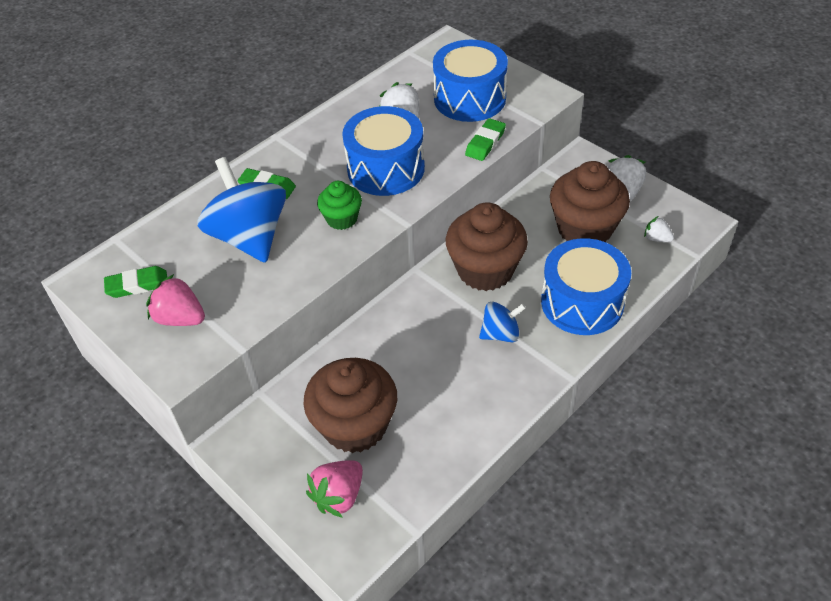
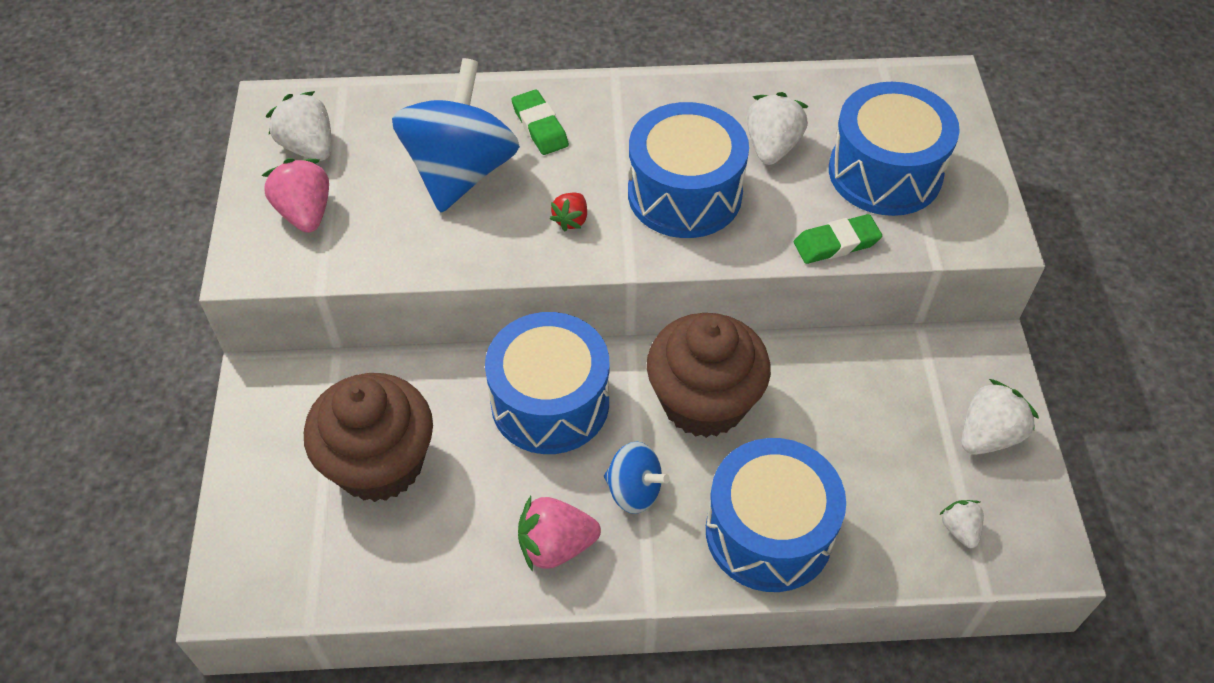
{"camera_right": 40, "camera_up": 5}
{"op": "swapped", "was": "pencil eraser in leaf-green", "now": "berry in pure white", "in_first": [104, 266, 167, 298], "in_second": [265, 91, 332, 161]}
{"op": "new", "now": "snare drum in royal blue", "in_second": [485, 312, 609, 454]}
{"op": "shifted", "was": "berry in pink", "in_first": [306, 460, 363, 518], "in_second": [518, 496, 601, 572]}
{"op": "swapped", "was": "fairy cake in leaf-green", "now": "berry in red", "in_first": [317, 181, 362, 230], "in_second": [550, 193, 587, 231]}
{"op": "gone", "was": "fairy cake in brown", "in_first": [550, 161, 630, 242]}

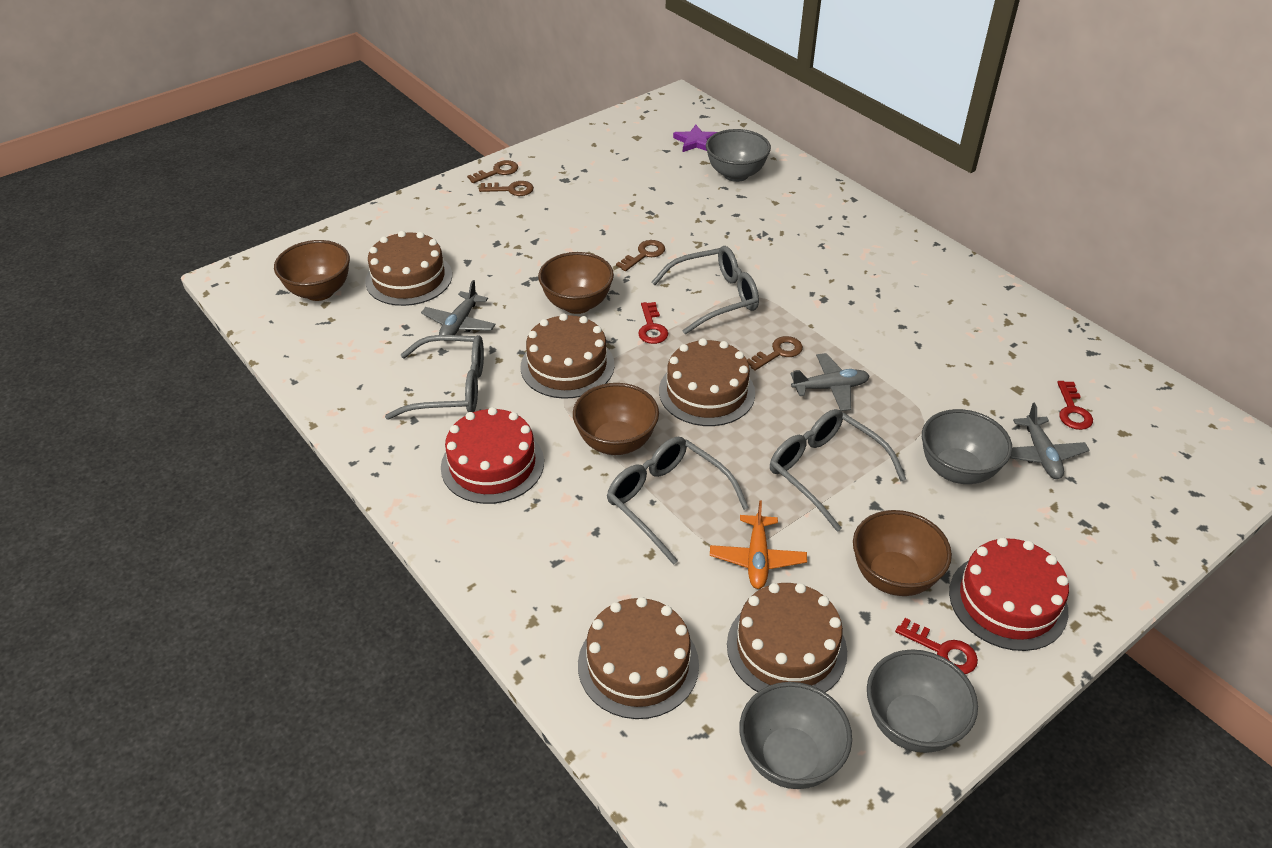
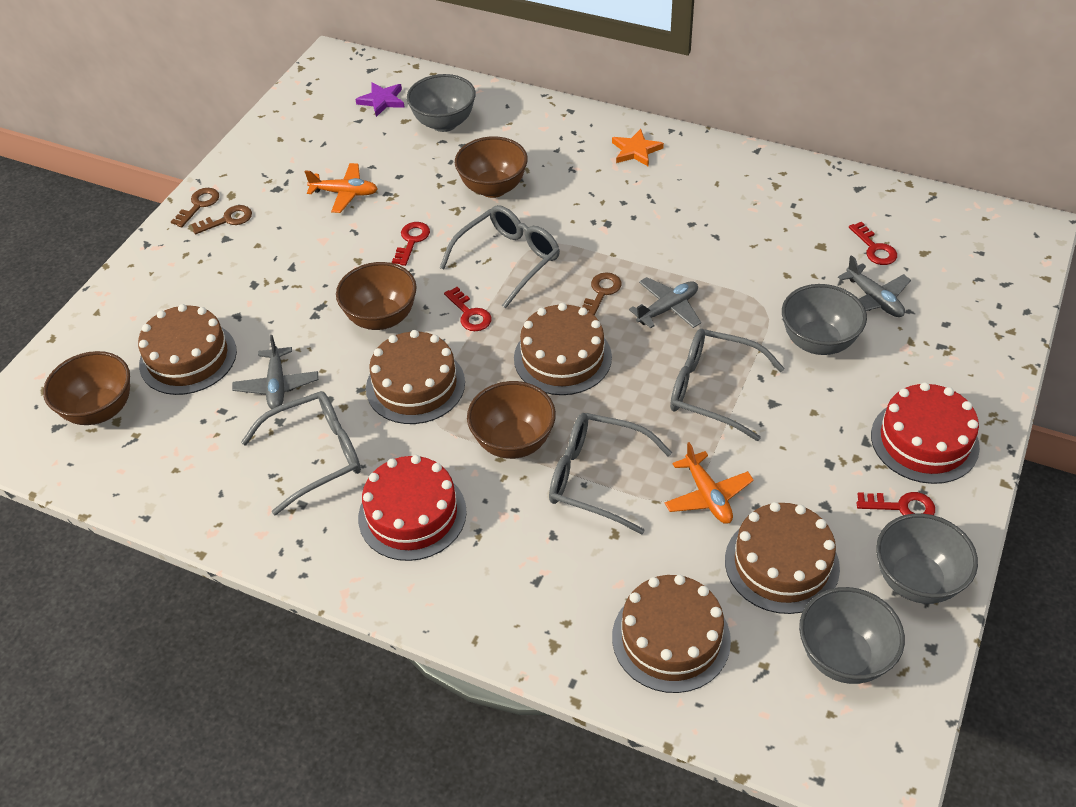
{"camera_right": -25, "camera_up": 5}
{"op": "new", "now": "plane in orange-coloured", "in_second": [305, 163, 378, 213]}
{"op": "repainted", "was": "key in brown", "now": "key in red", "in_first": [616, 240, 665, 271], "in_second": [392, 222, 430, 266]}
{"op": "shifted", "was": "serving bowl in brown", "in_first": [853, 510, 952, 596], "in_second": [455, 136, 528, 198]}
{"op": "new", "now": "star shape in orange-coloured", "in_second": [612, 129, 664, 167]}

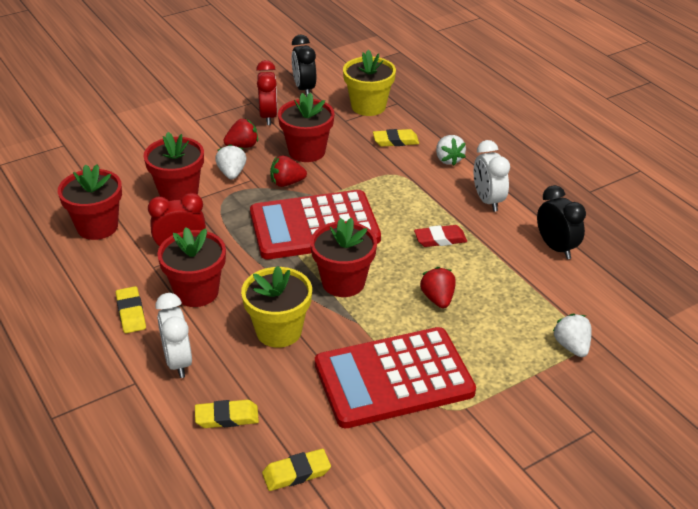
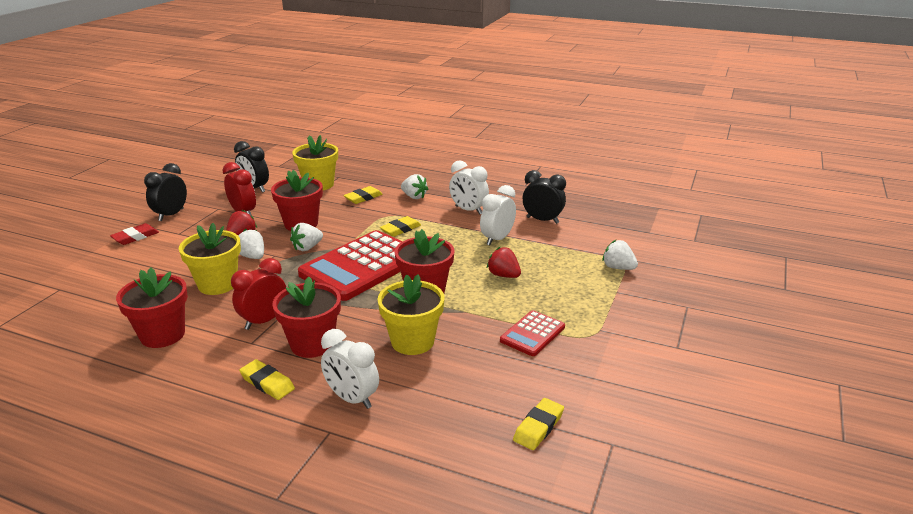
{"camera_right": -35, "camera_up": -10}
{"op": "shifted", "was": "pencil eraser in red", "in_first": [414, 225, 467, 247], "in_second": [110, 223, 159, 245]}
{"op": "new", "now": "clock in ebony", "in_second": [144, 163, 187, 221]}
{"op": "repainted", "was": "potted plant in red", "now": "potted plant in bright yellow", "in_first": [143, 132, 204, 201], "in_second": [179, 223, 241, 295]}
{"op": "repainted", "was": "berry in red", "now": "berry in pure white", "in_first": [270, 155, 307, 187], "in_second": [290, 223, 323, 251]}
{"op": "shifted", "was": "pencil eraser in bright yellow", "in_first": [195, 400, 259, 428], "in_second": [380, 216, 421, 237]}
{"op": "new", "now": "clock in pure white", "in_second": [480, 185, 516, 246]}
{"op": "scaled", "was": "adding machine in red", "in_first": [315, 327, 476, 428], "in_second": [500, 310, 565, 356], "ratio": 0.49}

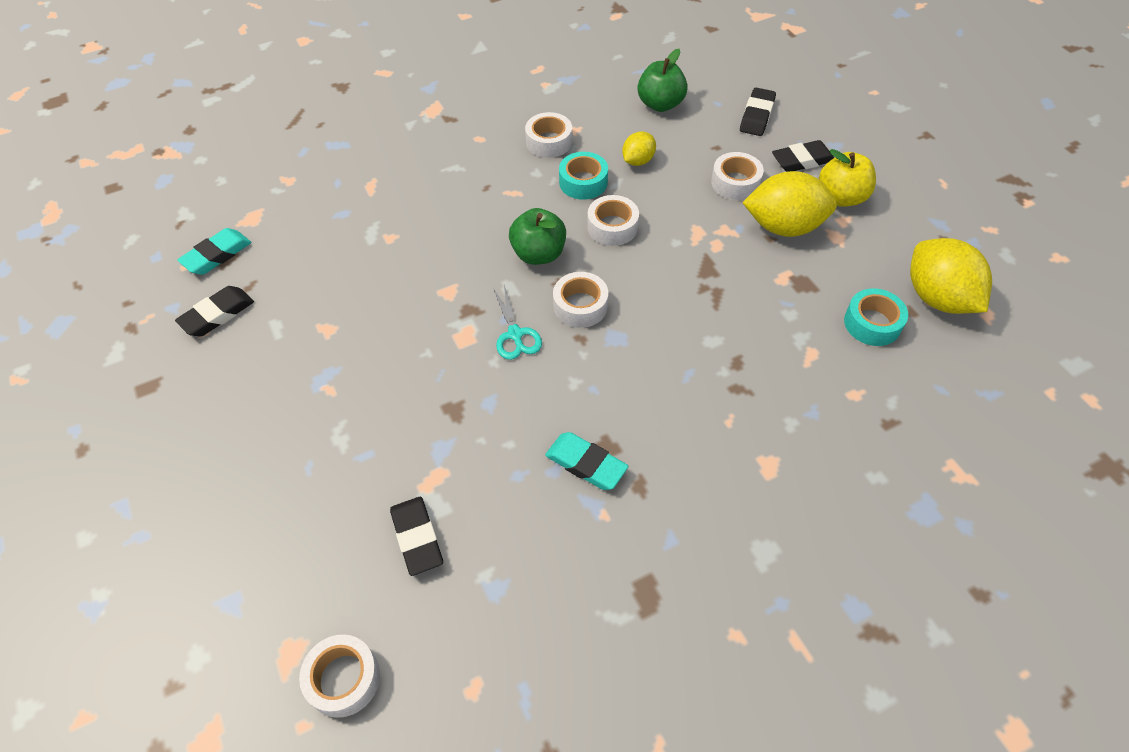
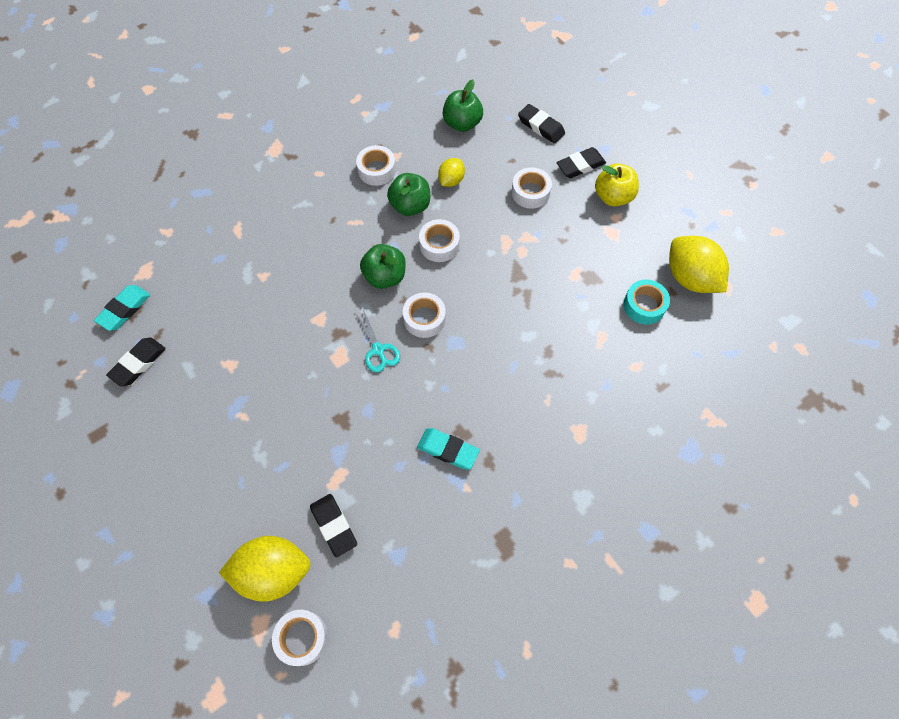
{"camera_right": -10, "camera_up": 10}
{"op": "shifted", "was": "citrus fruit in bright yellow", "in_first": [742, 171, 837, 237], "in_second": [219, 536, 311, 602]}
{"op": "swapped", "was": "roll of tape in teal", "now": "apple in leaf-green", "in_first": [559, 152, 608, 200], "in_second": [387, 173, 430, 216]}
{"op": "rotated", "was": "pencil eraser in ebony", "in_first": [740, 88, 776, 136], "in_second": [518, 104, 565, 144], "clockwise": -60}

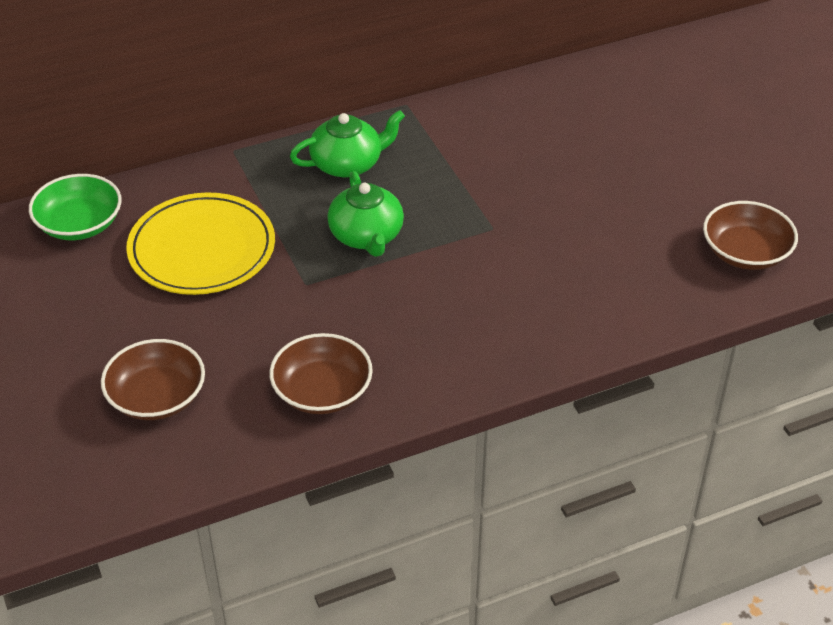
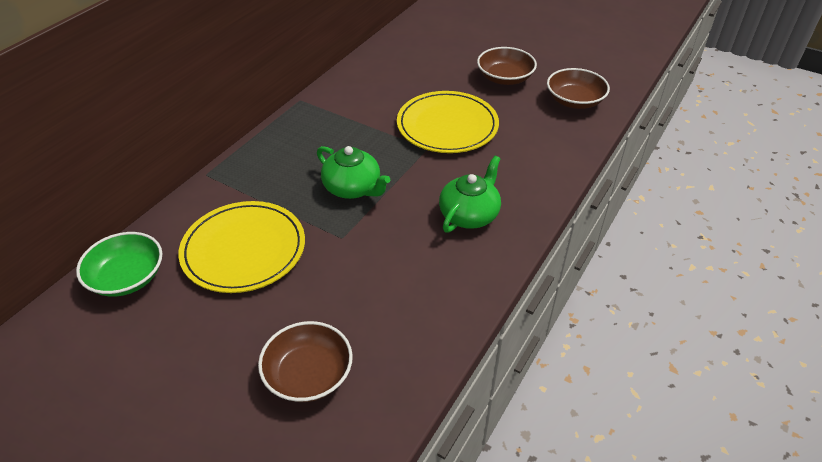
{"camera_right": -35, "camera_up": 0}
{"op": "new", "now": "plate in bright yellow", "in_second": [397, 91, 499, 153]}
{"op": "shifted", "was": "tea pot in leaf-green", "in_first": [290, 110, 405, 178], "in_second": [439, 156, 501, 233]}
{"op": "shifted", "was": "serving bowl in brown", "in_first": [269, 333, 373, 414], "in_second": [477, 47, 537, 85]}

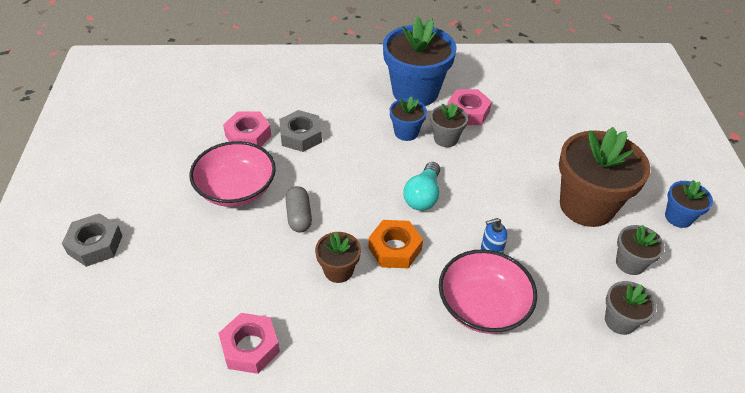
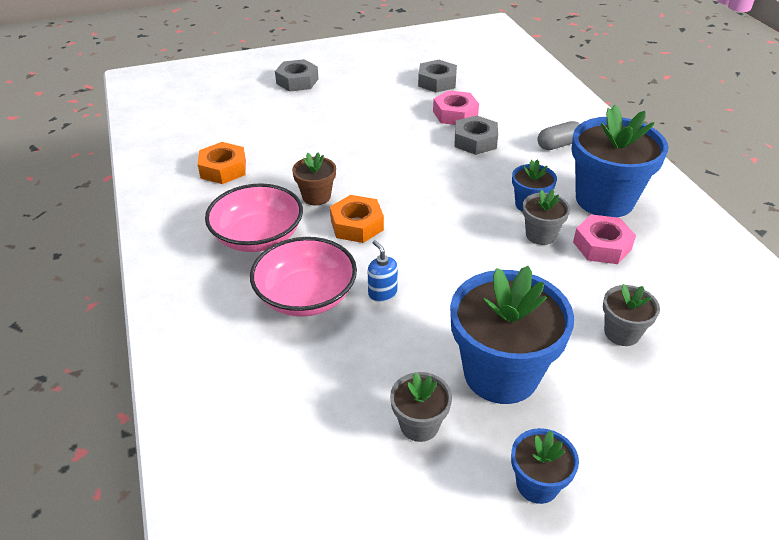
{"camera_right": 75, "camera_up": -5}
{"op": "repainted", "was": "hexagon nut in pink", "now": "hexagon nut in orange-coloured", "in_first": [219, 313, 280, 374], "in_second": [197, 142, 246, 184]}
{"op": "shifted", "was": "serving bowl in pink", "in_first": [190, 141, 276, 207], "in_second": [205, 183, 303, 252]}
{"op": "new", "now": "hexagon nut in ash-grey", "in_second": [418, 60, 457, 93]}
{"op": "repainted", "was": "potted plant in brown", "now": "potted plant in royal blue", "in_first": [559, 127, 650, 227], "in_second": [450, 266, 574, 404]}
{"op": "shifted", "was": "pill shape in ash-grey", "in_first": [286, 186, 312, 232], "in_second": [537, 121, 580, 150]}
{"op": "shifted", "was": "potted plant in ash-grey", "in_first": [605, 281, 657, 335], "in_second": [603, 284, 660, 346]}
{"op": "gone", "was": "bulb in teal", "in_first": [403, 162, 440, 211]}

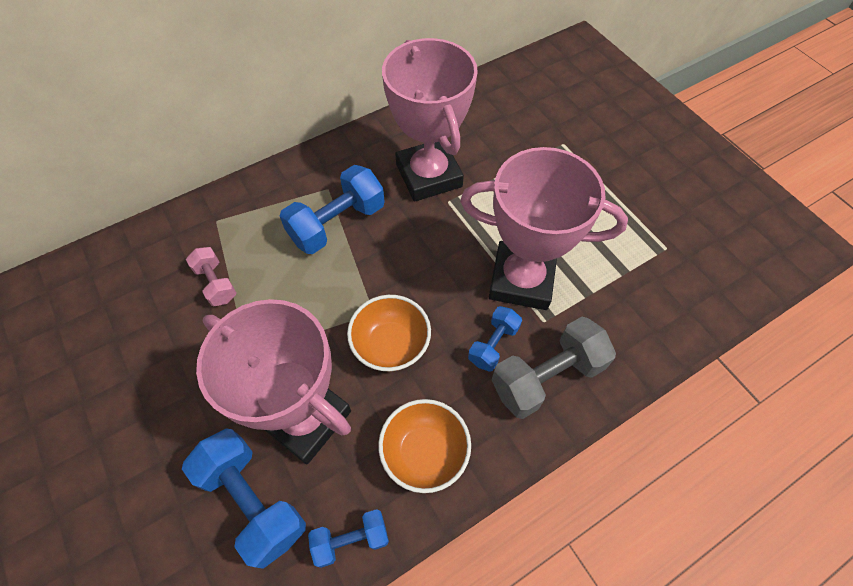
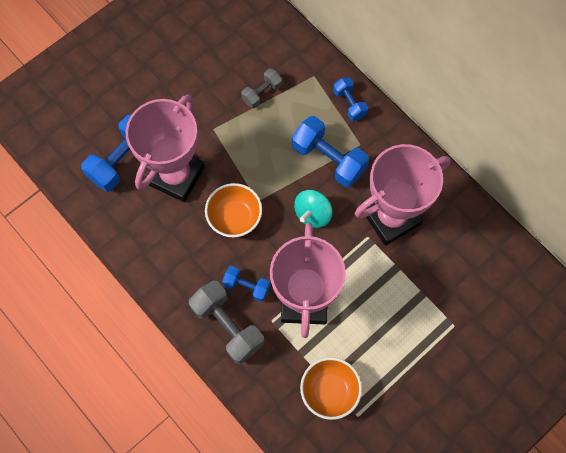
{"camera_right": 80, "camera_up": 10}
{"op": "repainted", "was": "hand weight in pink", "now": "hand weight in ash-grey", "in_first": [186, 247, 236, 306], "in_second": [241, 68, 282, 108]}
{"op": "new", "now": "toy top in teal", "in_second": [294, 190, 332, 228]}
{"op": "shifted", "was": "serving bowl in orange-coloured", "in_first": [378, 399, 471, 493], "in_second": [300, 357, 362, 420]}
{"op": "shifted", "was": "hand weight in royal blue", "in_first": [308, 509, 389, 568], "in_second": [333, 77, 368, 121]}

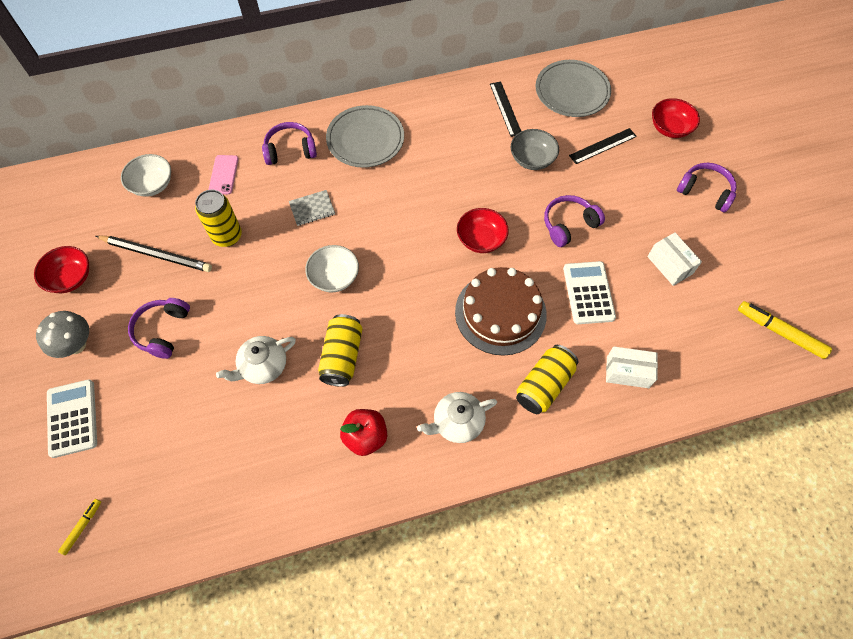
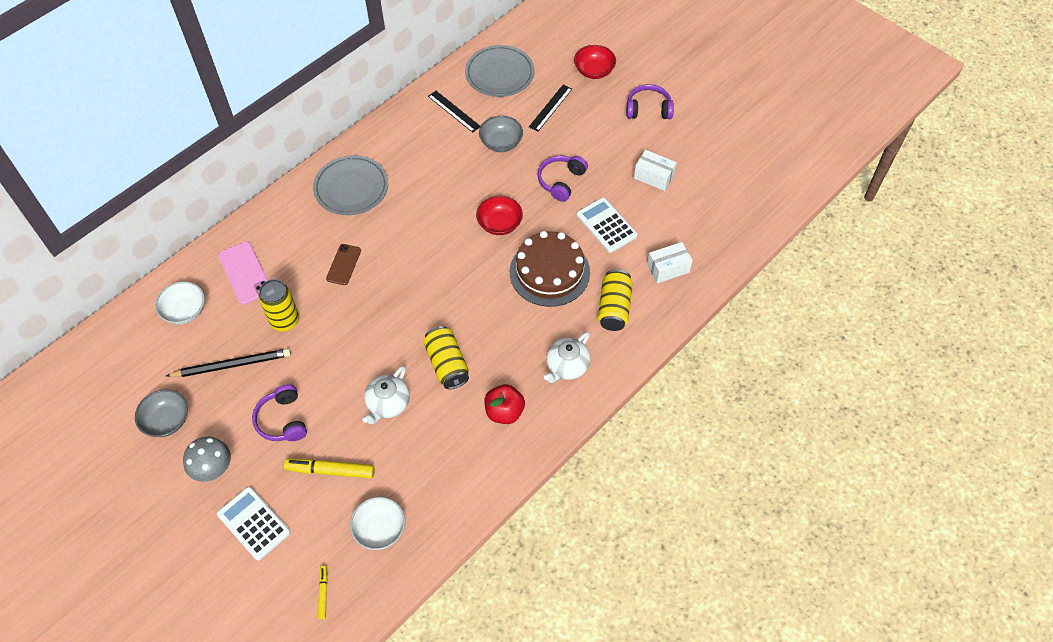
{"camera_right": -30, "camera_up": -5}
{"op": "repainted", "was": "serving bowl in red", "now": "serving bowl in ash-grey", "in_first": [34, 246, 89, 293], "in_second": [135, 389, 188, 437]}
{"op": "scaled", "was": "phone in pink", "in_first": [208, 155, 239, 195], "in_second": [218, 241, 268, 305], "ratio": 1.51}
{"op": "shifted", "was": "marker pen in bright yellow", "in_first": [738, 301, 832, 359], "in_second": [284, 459, 375, 478]}
{"op": "swapped", "was": "notebook in ash-grey", "now": "phone in brown", "in_first": [289, 190, 335, 226], "in_second": [326, 244, 361, 285]}
{"op": "shifted", "was": "serving bowl in pure white", "in_first": [305, 245, 359, 292], "in_second": [350, 497, 405, 550]}
{"op": "gone", "was": "over-ear headphones in royal purple", "in_first": [262, 122, 317, 165]}

